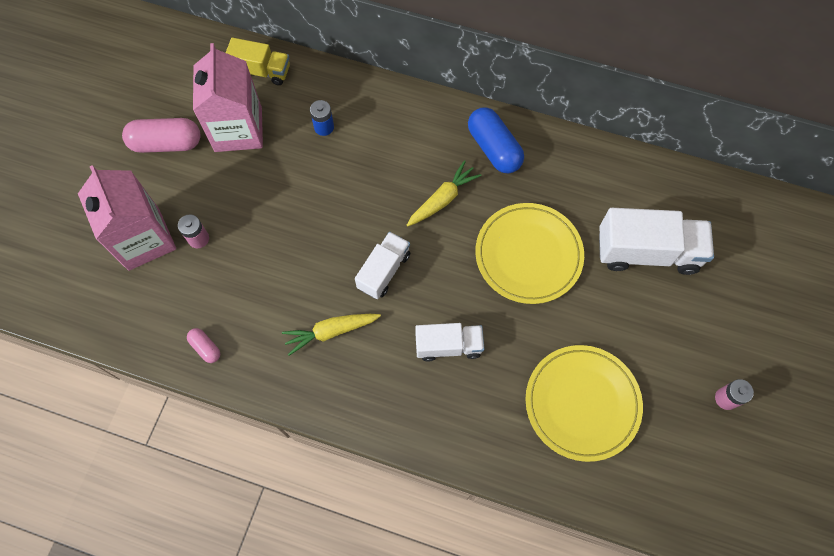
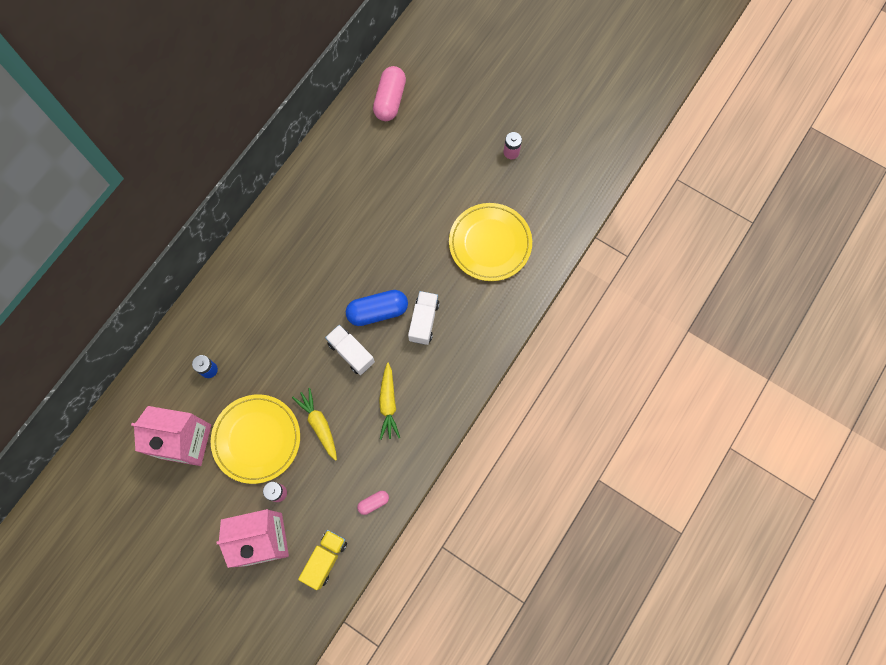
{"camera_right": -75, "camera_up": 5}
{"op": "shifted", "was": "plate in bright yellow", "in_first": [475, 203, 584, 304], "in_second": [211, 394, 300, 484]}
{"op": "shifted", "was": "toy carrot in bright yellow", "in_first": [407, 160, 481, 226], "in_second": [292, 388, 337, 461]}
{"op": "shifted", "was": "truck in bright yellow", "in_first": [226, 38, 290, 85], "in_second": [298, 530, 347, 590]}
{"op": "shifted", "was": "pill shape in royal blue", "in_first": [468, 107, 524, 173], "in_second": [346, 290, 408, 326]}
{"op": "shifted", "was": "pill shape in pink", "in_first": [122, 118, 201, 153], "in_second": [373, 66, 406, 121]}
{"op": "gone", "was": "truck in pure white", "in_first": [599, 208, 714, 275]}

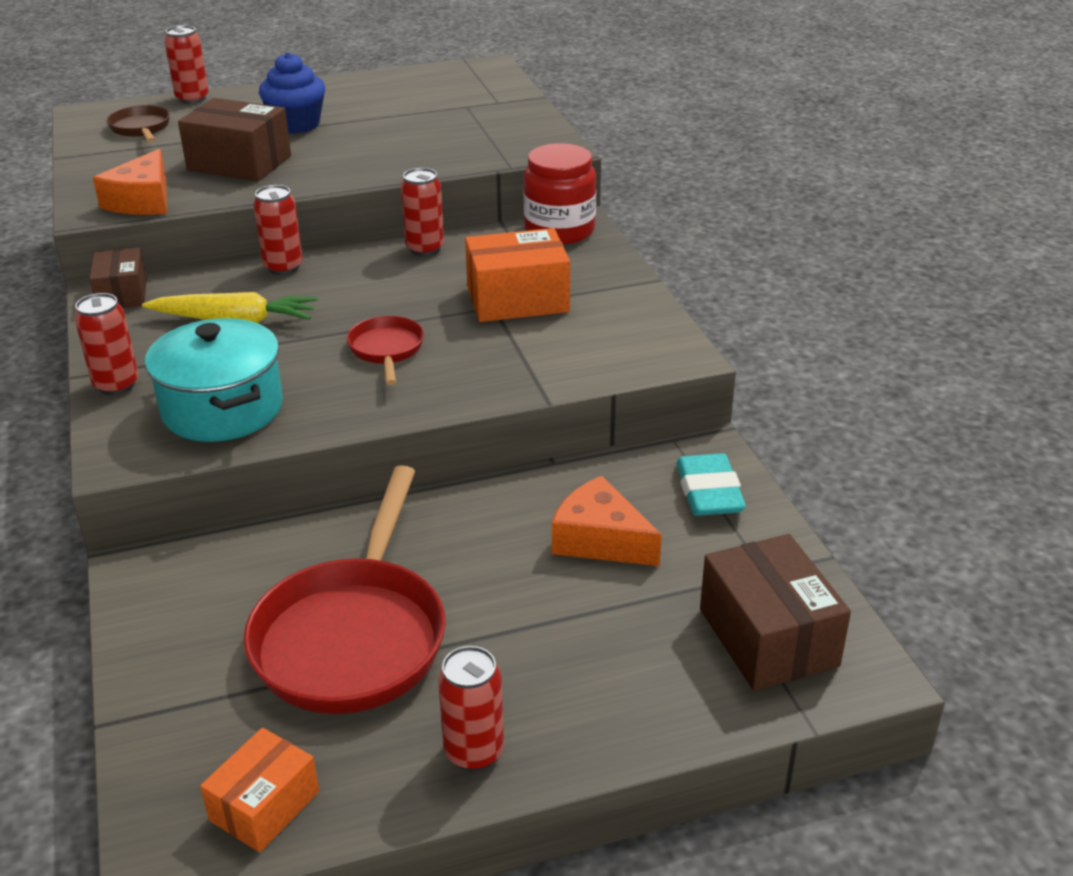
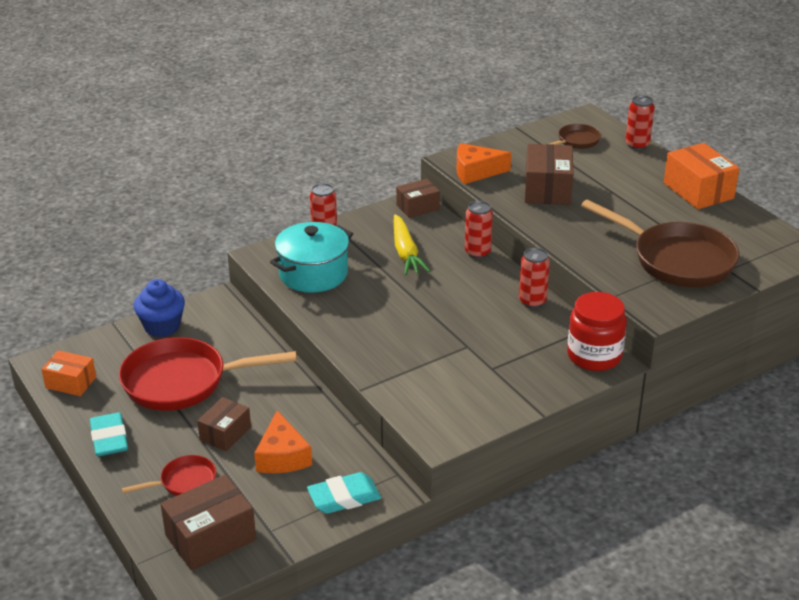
{"camera_right": 75, "camera_up": 0}
{"op": "swapped", "was": "can in red", "now": "pencil eraser in teal", "in_first": [438, 646, 504, 771], "in_second": [90, 412, 128, 456]}
{"op": "shifted", "was": "frying pan in red", "in_first": [347, 316, 424, 385], "in_second": [122, 455, 216, 496]}
{"op": "shifted", "was": "fairy cake in royal blue", "in_first": [259, 52, 325, 134], "in_second": [134, 279, 185, 337]}
{"op": "new", "now": "box in brown", "in_second": [197, 397, 251, 451]}
{"op": "rotated", "was": "cheese wedge in orange-coloured", "in_first": [552, 476, 662, 566], "in_second": [254, 410, 312, 473], "clockwise": 150}
{"op": "new", "now": "frying pan in brown", "in_second": [581, 199, 740, 287]}
{"op": "shifted", "was": "box in orange-coloured", "in_first": [465, 228, 570, 322], "in_second": [664, 143, 739, 209]}

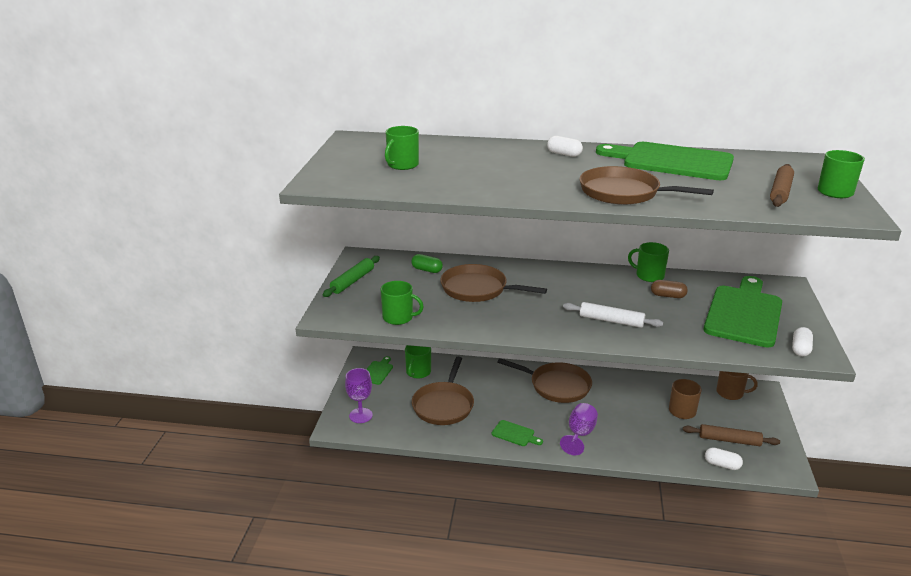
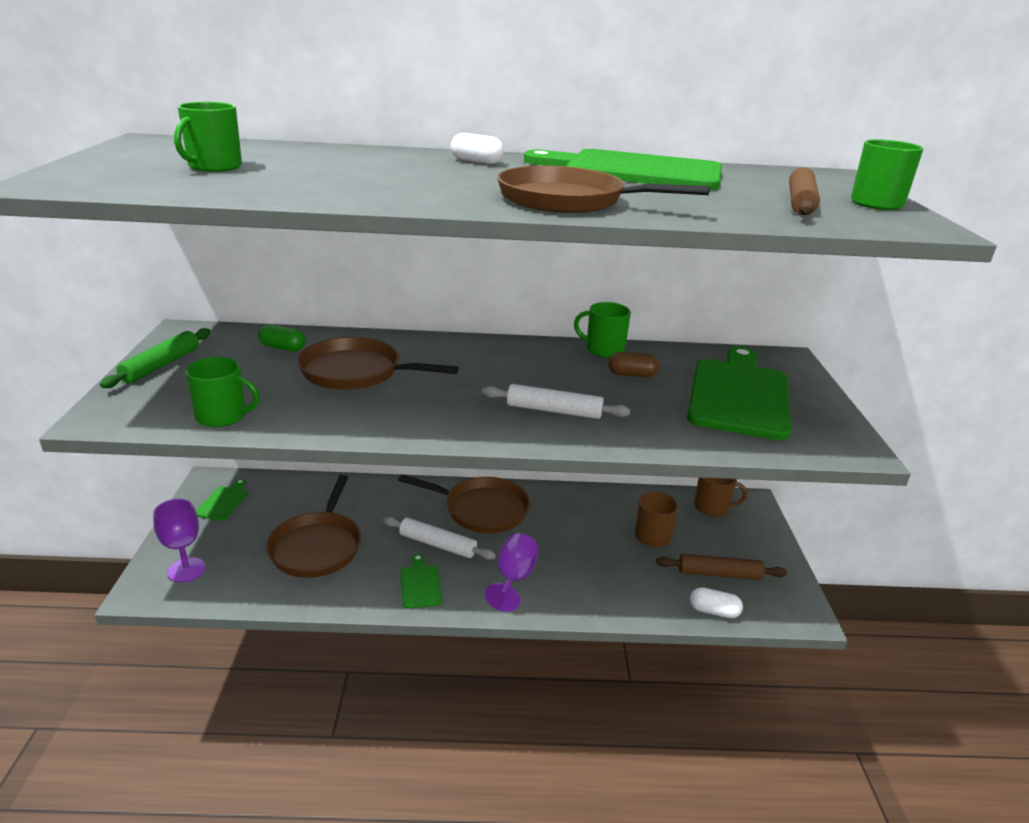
{"camera_right": -10, "camera_up": 0}
{"op": "new", "now": "dough roller in pure white", "in_second": [383, 516, 496, 560]}
{"op": "rotated", "was": "bread board in leaf-green", "in_first": [492, 420, 543, 446], "in_second": [401, 554, 442, 608], "clockwise": -120}
{"op": "gone", "was": "coffee mug in leaf-green", "in_first": [405, 345, 431, 379]}
{"op": "gone", "was": "pill shape in pure white", "in_first": [792, 327, 813, 356]}

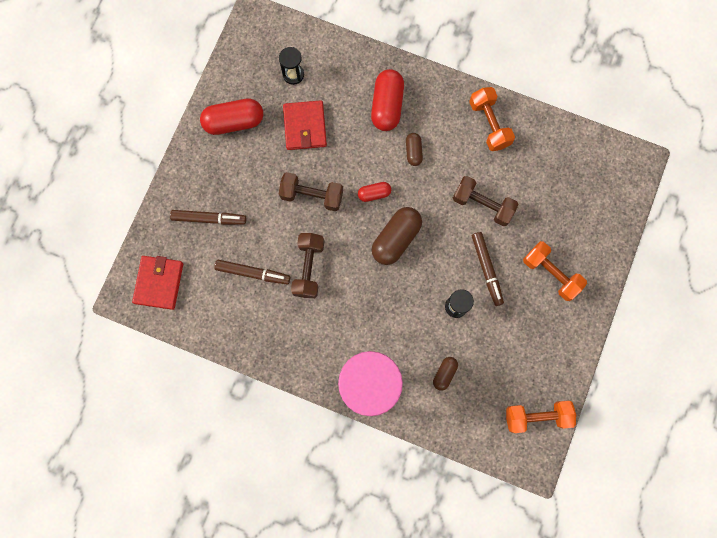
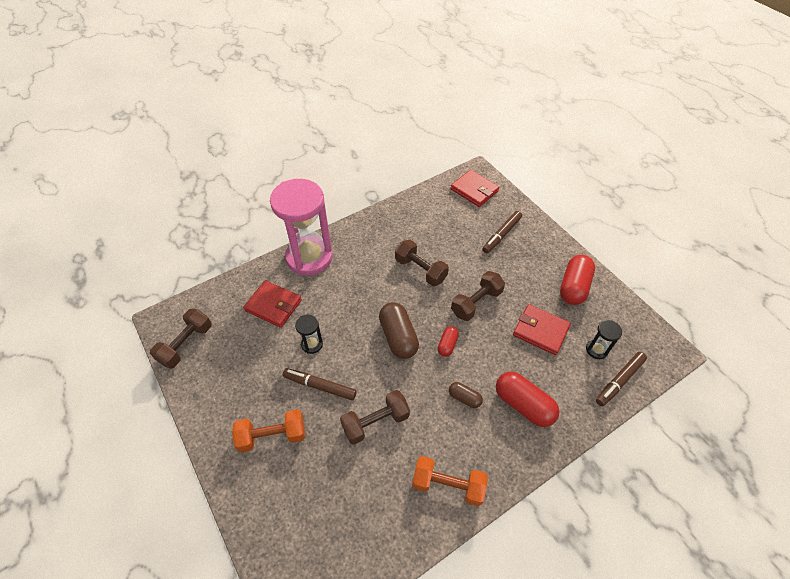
{"camera_right": 125, "camera_up": -25}
{"op": "repainted", "was": "hand weight in orange-coloured", "now": "hand weight in brown", "in_first": [506, 401, 576, 433], "in_second": [150, 309, 212, 369]}
{"op": "swapped", "was": "pill shape in brown", "now": "card wallet in red", "in_first": [433, 357, 458, 391], "in_second": [243, 280, 302, 328]}
{"op": "shifted", "was": "marker pen in brown", "in_first": [214, 260, 291, 284], "in_second": [596, 352, 647, 406]}

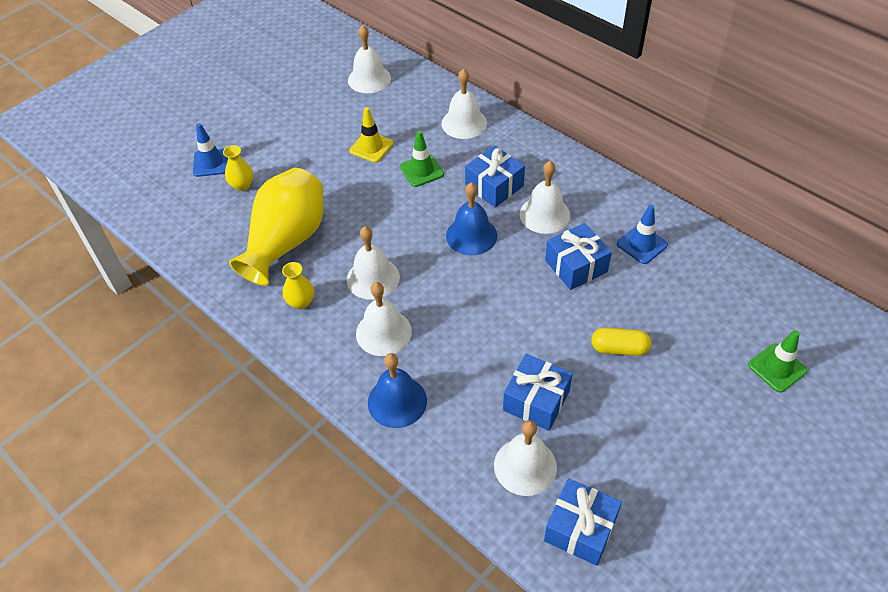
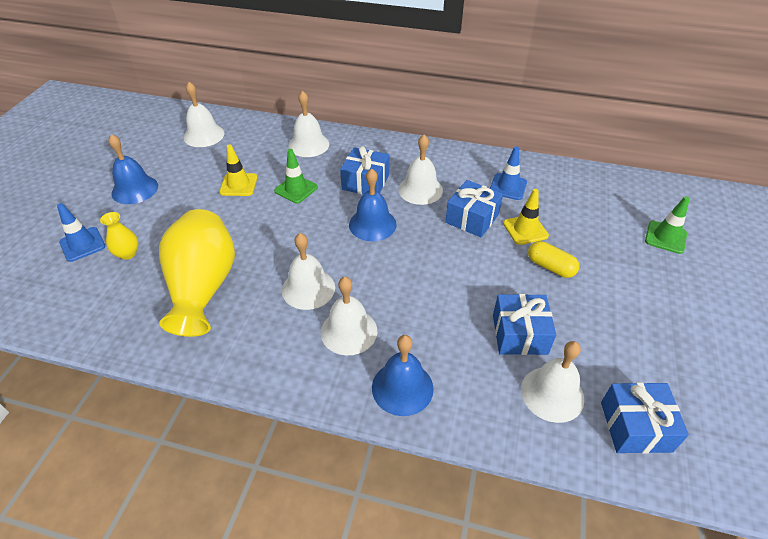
{"camera_right": -30, "camera_up": -5}
{"op": "new", "now": "school bell in royal blue", "in_second": [108, 134, 158, 204]}
{"op": "new", "now": "road cone in bright yellow", "in_second": [503, 189, 549, 245]}
{"op": "rotated", "was": "pill shape in bright yellow", "in_first": [591, 327, 651, 356], "in_second": [528, 241, 579, 278], "clockwise": 60}
{"op": "gone", "was": "flower vase in bright yellow", "in_first": [282, 262, 314, 309]}

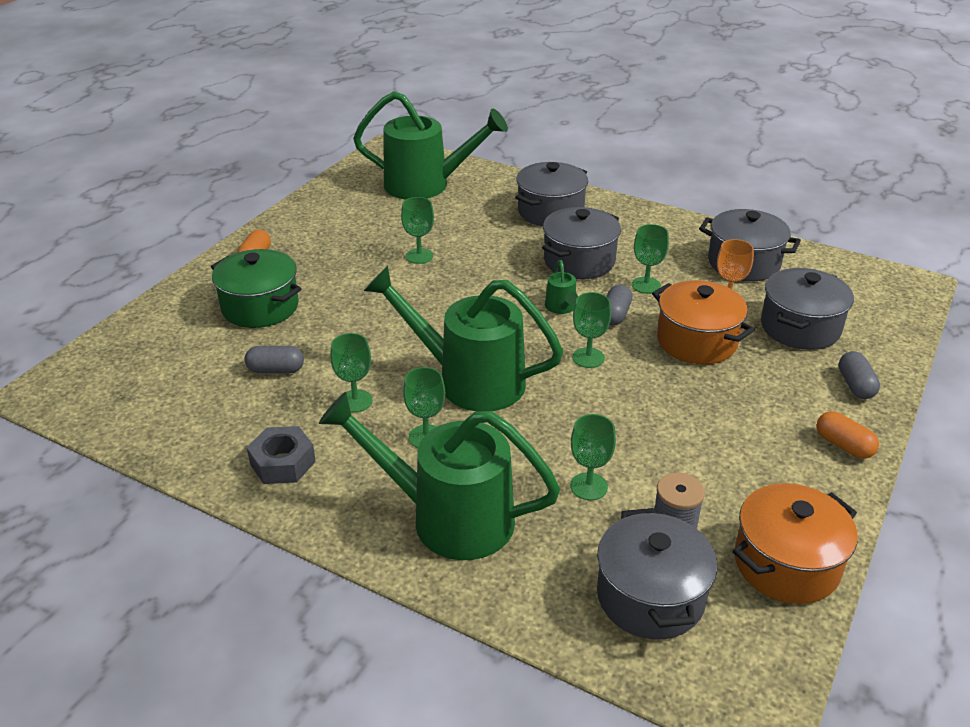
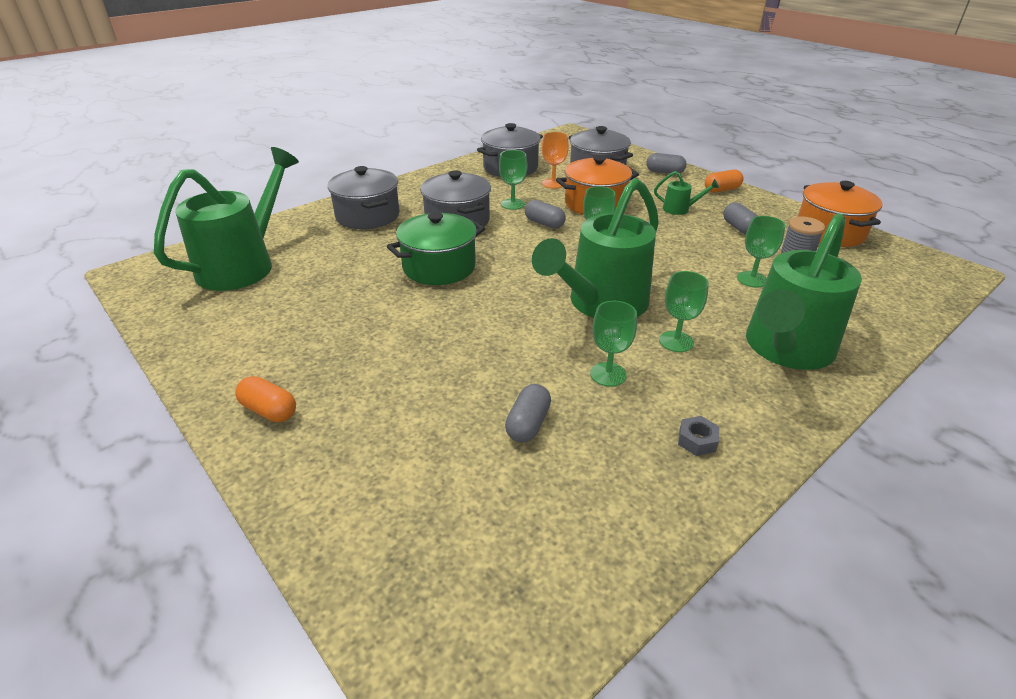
{"camera_right": -70, "camera_up": 0}
{"op": "shifted", "was": "stockpot in leaf-green", "in_first": [211, 249, 301, 328], "in_second": [387, 212, 485, 285]}
{"op": "shifted", "was": "sprinkling can in leaf-green", "in_first": [545, 260, 578, 314], "in_second": [654, 171, 720, 215]}
{"op": "scaled", "was": "hexagon nut in ash-grey", "in_first": [247, 426, 316, 484], "in_second": [678, 416, 719, 456], "ratio": 0.58}
{"op": "new", "now": "pill shape in ash-grey", "in_second": [723, 202, 758, 235]}
{"op": "gone", "was": "wine glass in leaf-green", "in_first": [401, 197, 434, 264]}
{"op": "gone", "was": "stockpot in ash-grey", "in_first": [597, 508, 717, 640]}

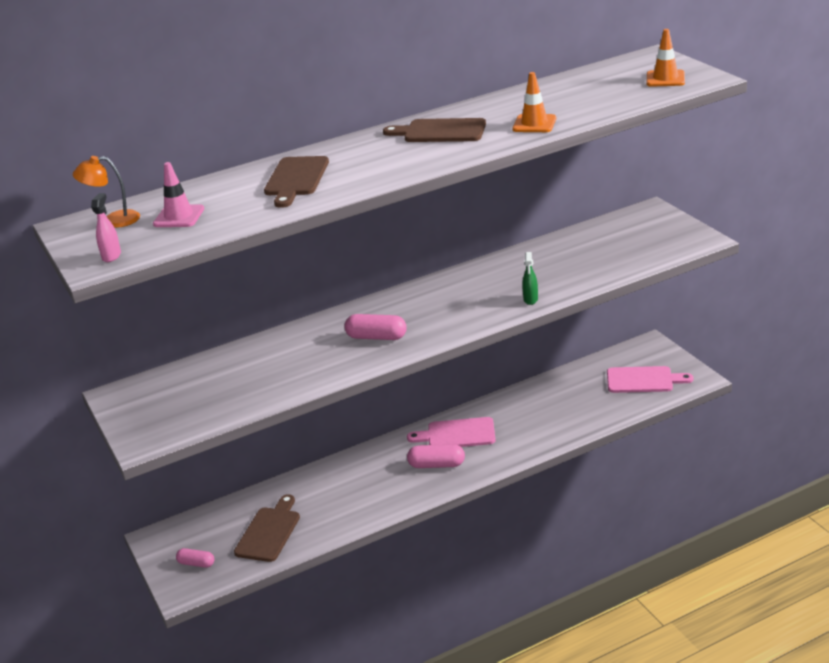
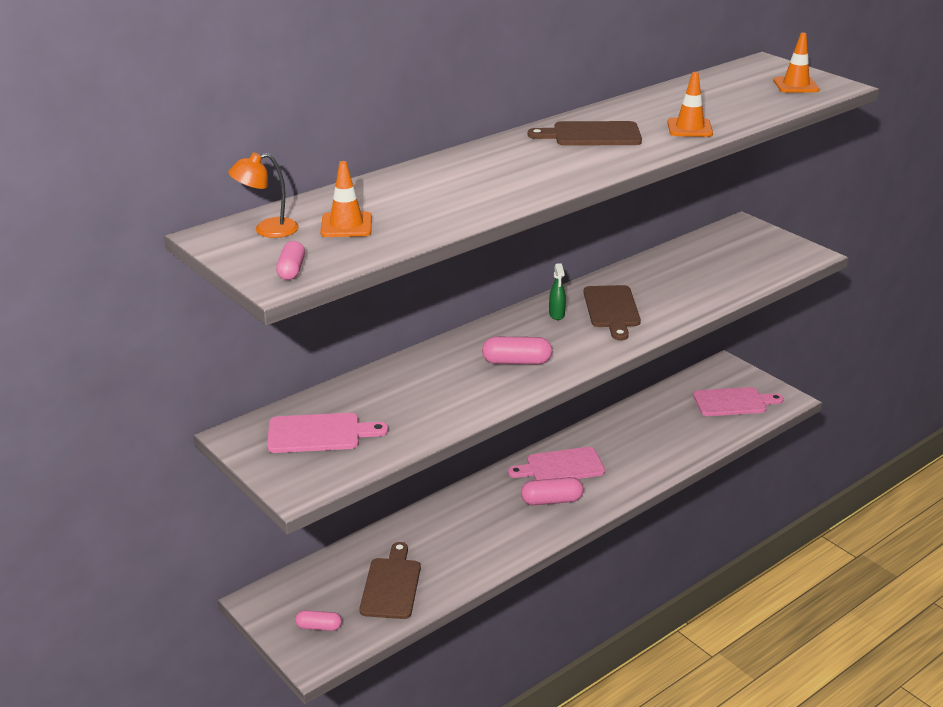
{"camera_right": -15, "camera_up": 0}
{"op": "new", "now": "bread board in pink", "in_second": [267, 413, 389, 453]}
{"op": "swapped", "was": "spray bottle in pink", "now": "pill shape in pink", "in_first": [91, 193, 121, 262], "in_second": [276, 241, 305, 280]}
{"op": "repainted", "was": "road cone in pink", "now": "road cone in orange-coloured", "in_first": [153, 162, 204, 227], "in_second": [320, 161, 372, 237]}
{"op": "shifted", "was": "spray bottle in leaf-green", "in_first": [522, 252, 538, 305], "in_second": [549, 263, 566, 320]}
{"op": "shifted", "was": "bread board in brown", "in_first": [264, 156, 329, 208], "in_second": [583, 285, 641, 340]}

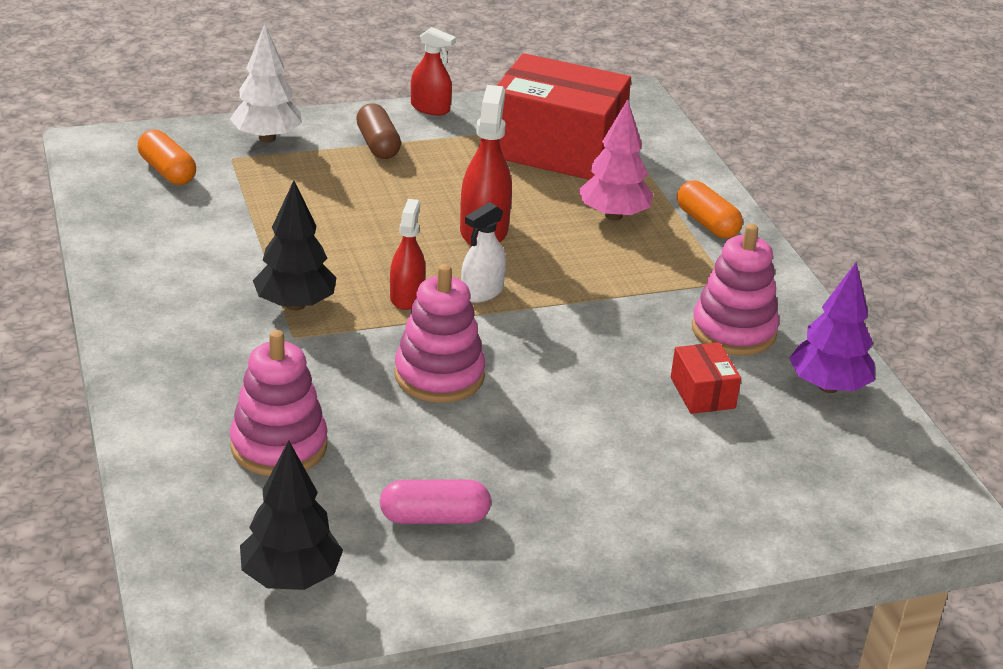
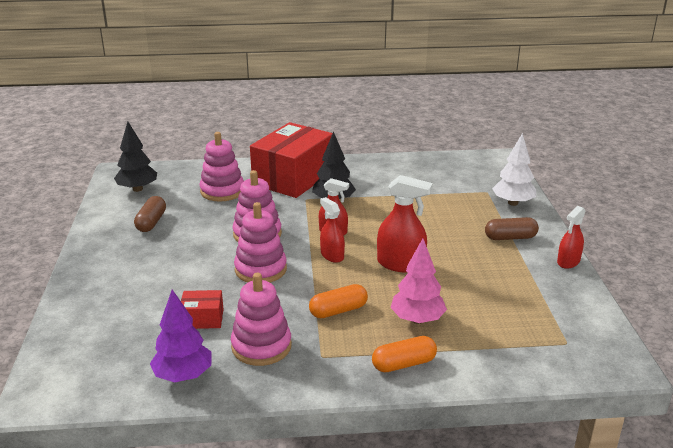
{"camera_right": 105, "camera_up": -5}
{"op": "repainted", "was": "pill shape in pink", "now": "pill shape in brown", "in_first": [380, 480, 491, 524], "in_second": [134, 196, 166, 232]}
{"op": "new", "now": "stacking rings in pink", "in_second": [234, 202, 287, 283]}
{"op": "shifted", "was": "box in red", "in_first": [496, 53, 631, 180], "in_second": [250, 122, 333, 198]}
{"op": "shifted", "was": "pill shape in orange-coloured", "in_first": [138, 129, 196, 185], "in_second": [309, 284, 368, 318]}
{"op": "repainted", "was": "spray bottle in pure white", "now": "spray bottle in red", "in_first": [461, 202, 506, 303], "in_second": [320, 197, 345, 263]}

